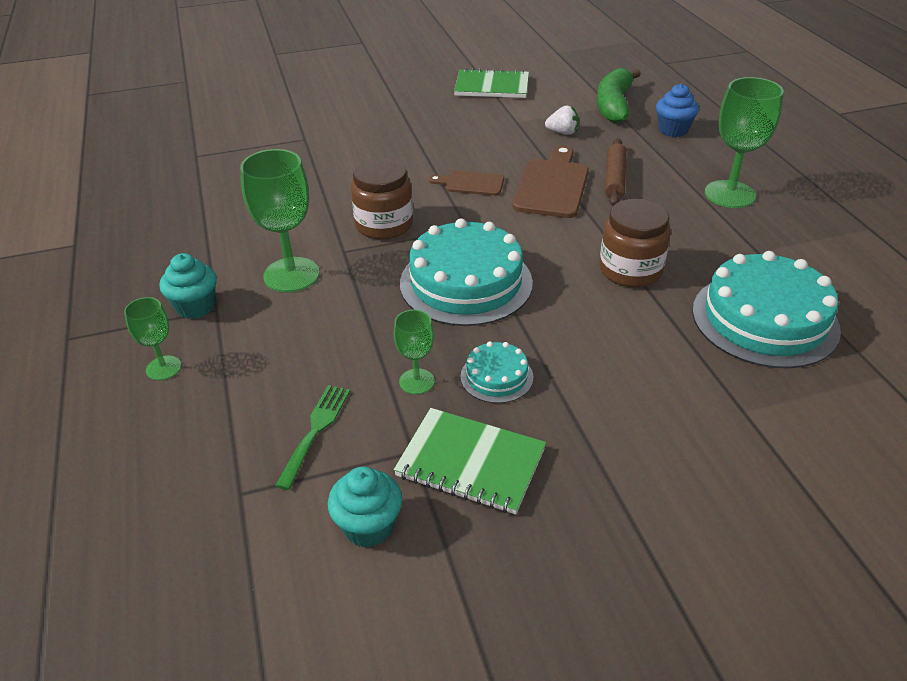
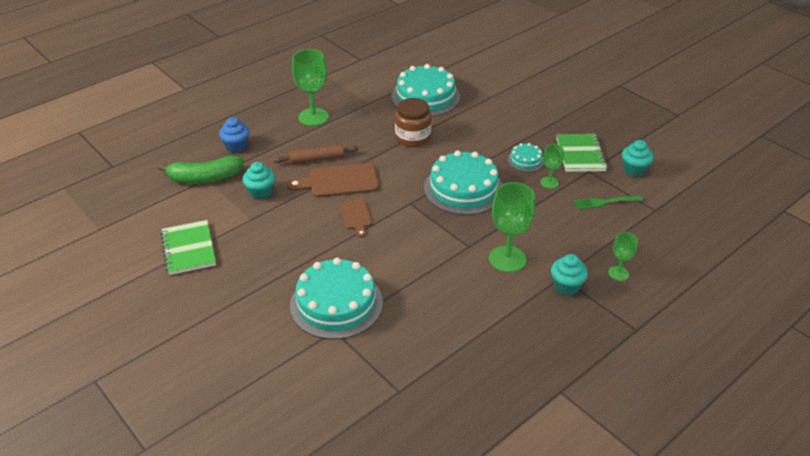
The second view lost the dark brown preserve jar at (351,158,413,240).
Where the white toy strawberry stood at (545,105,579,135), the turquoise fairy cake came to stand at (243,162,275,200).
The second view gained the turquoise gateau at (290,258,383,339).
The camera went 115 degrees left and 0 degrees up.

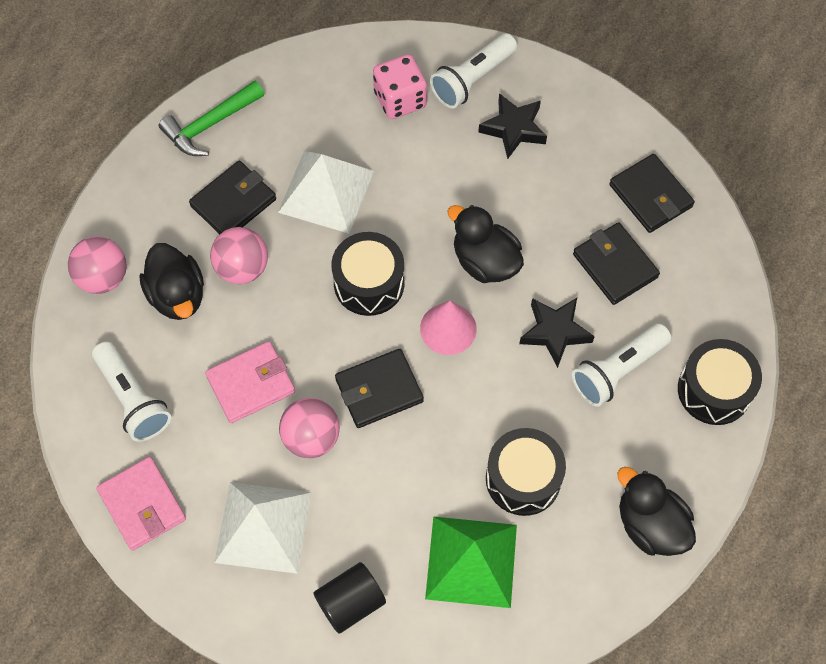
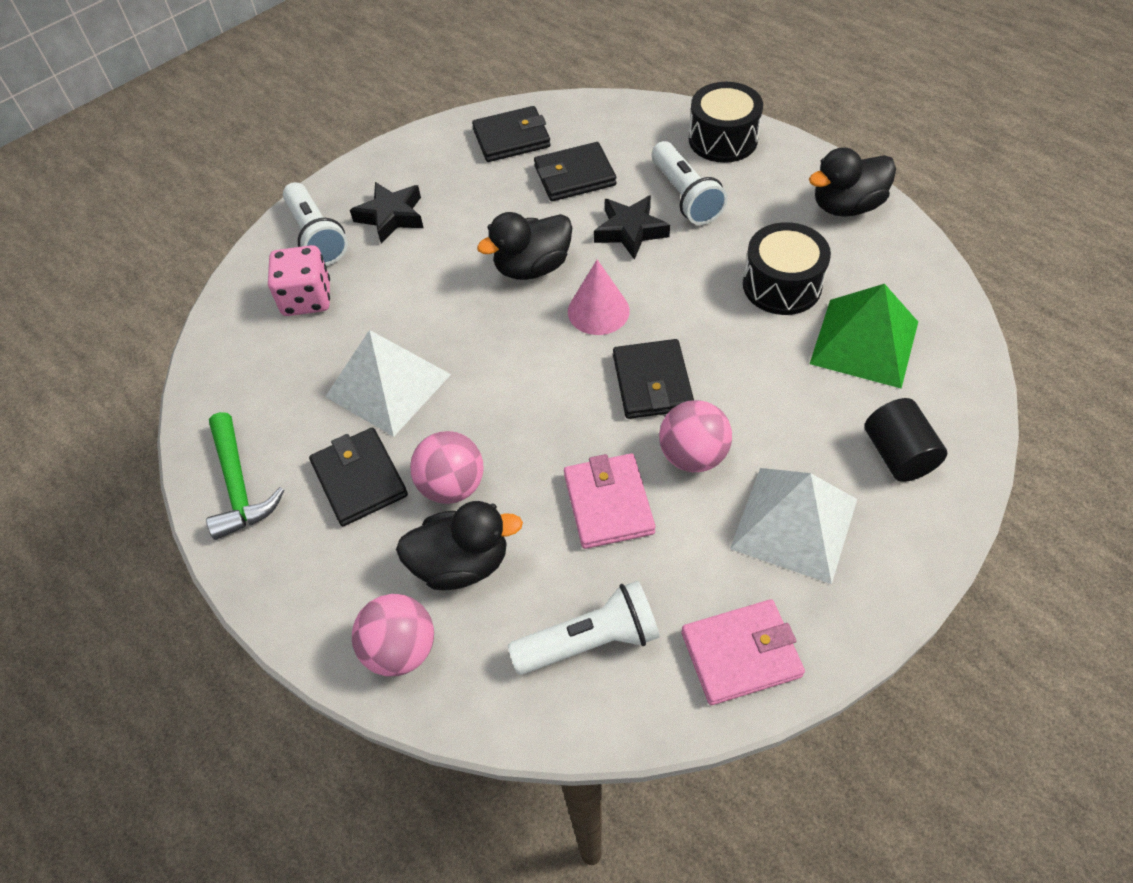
The second view lost the jet-black toy drum at (331,232,405,316).
The camera went 70 degrees left and 10 degrees down.

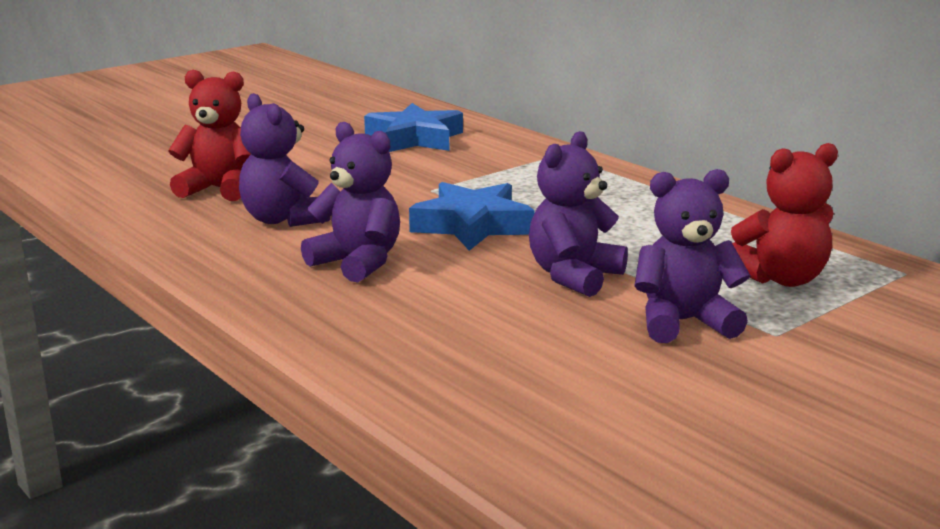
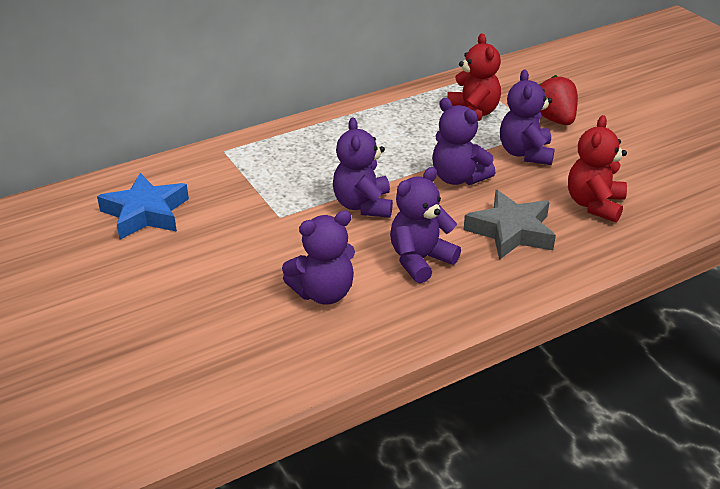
The crimson stuffed bear ended up elsewhere, having gone from (168,70,251,201) to (568,115,627,222).
Where the blue star stood at (409,182,535,251), the violet stuffed bear came to stand at (333,117,393,218).
The second view gained the gray star at (464,190,556,260).
The second view gained the crimson toy strawberry at (539,75,578,125).
The camera went 80 degrees left and 15 degrees up.

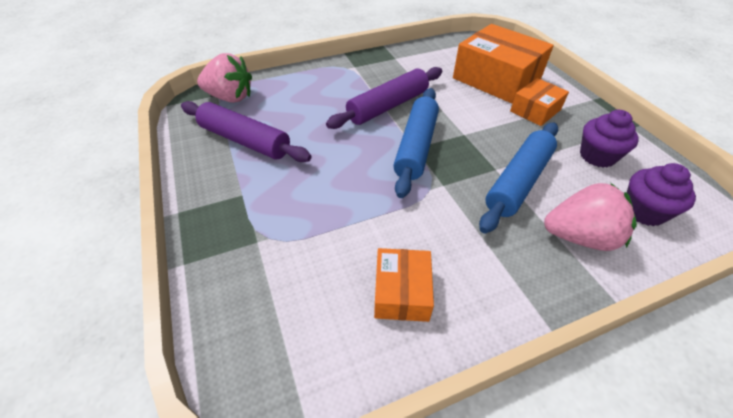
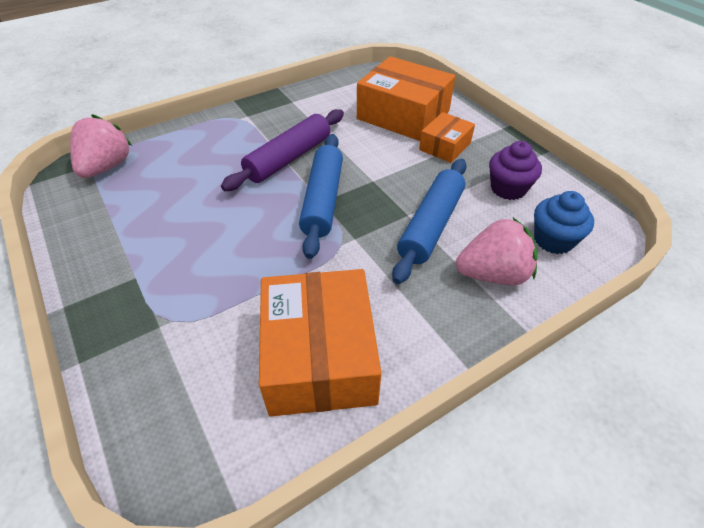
The second view lost the violet dough roller at (181,101,312,162).
The rosy toy strawberry at (197,53,252,103) ended up facing another way, 75 degrees counterclockwise from before.
The size of the orange-coloured box at (374,248,434,322) changed by a factor of 1.87.
What was the violet fairy cake at (627,163,696,226) turned into the blue fairy cake at (534,191,594,254).
The camera went 10 degrees left and 0 degrees up.

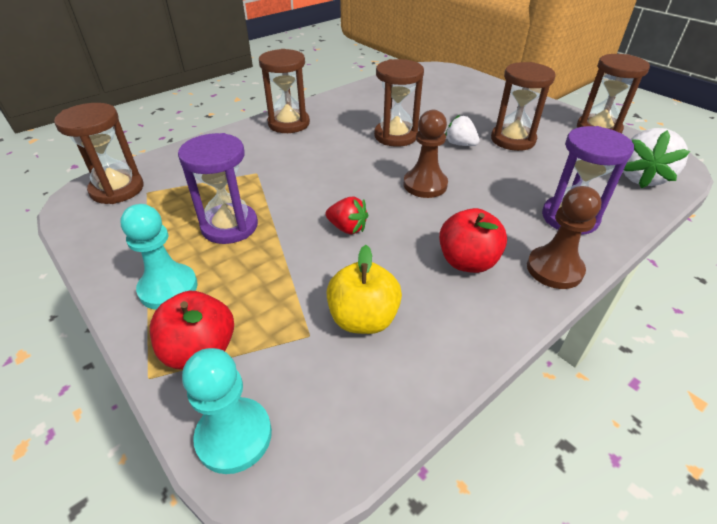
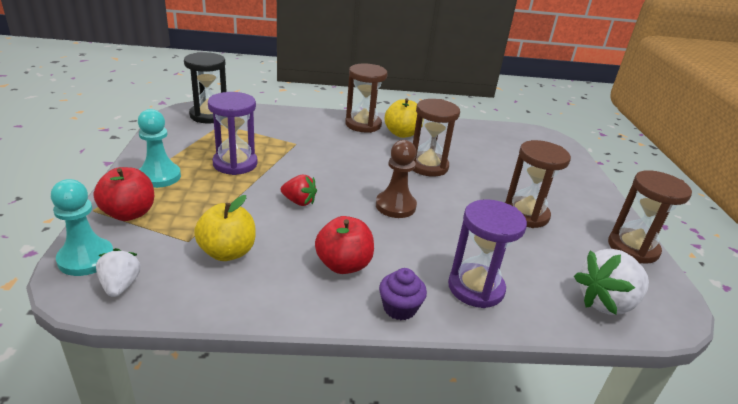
What was the dark brown sand timer at (54,103,143,204) turned into the jet-black sand timer at (184,52,227,123).
The crimson toy strawberry at (325,197,368,234) ended up facing another way, 45 degrees counterclockwise from before.
The white toy strawberry ended up elsewhere, having gone from (445,115,480,146) to (96,248,141,297).
Where the dark brown chess pawn stood at (527,186,602,289), the violet fairy cake came to stand at (379,268,427,320).
The second view gained the yellow apple at (384,98,423,138).
The camera went 35 degrees right and 10 degrees down.

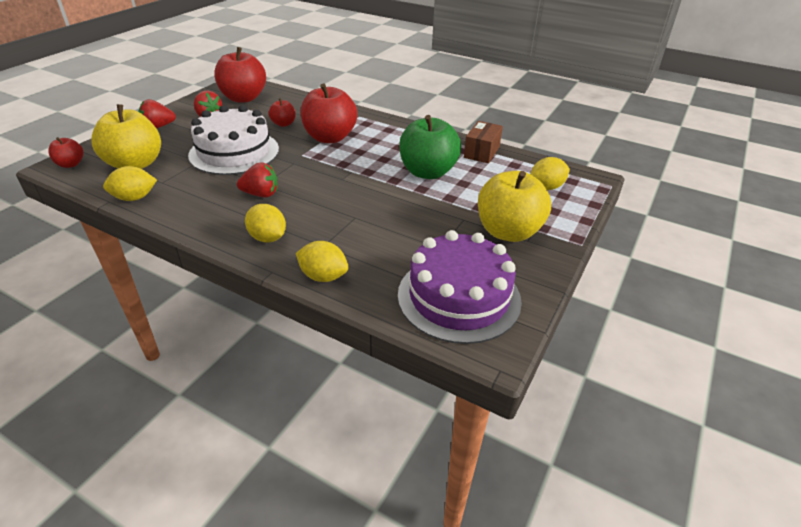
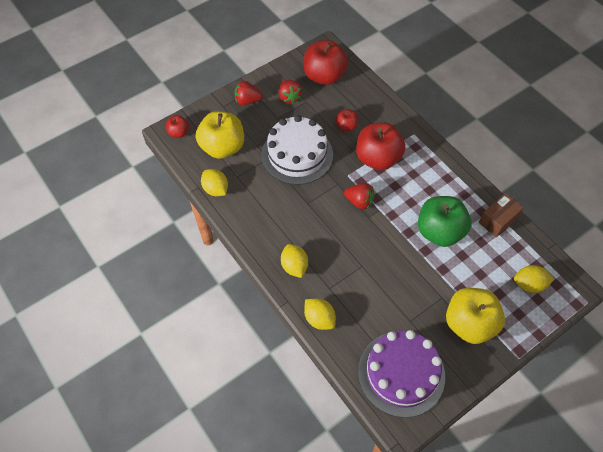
The yellow toy lemon at (103,166,157,201) ended up facing another way, 45 degrees clockwise from before.
The crimson toy strawberry ended up elsewhere, having gone from (237,162,278,198) to (344,183,375,210).
The camera went 25 degrees right and 20 degrees up.

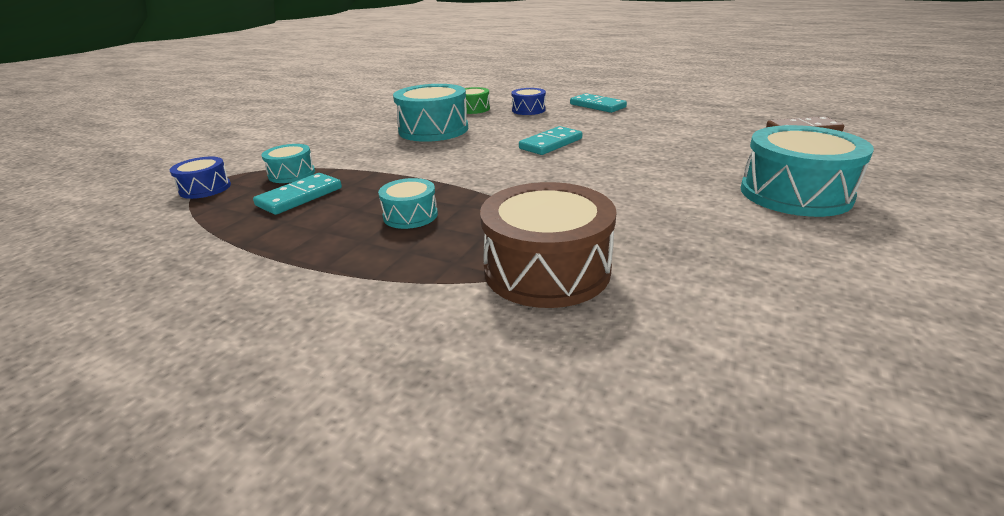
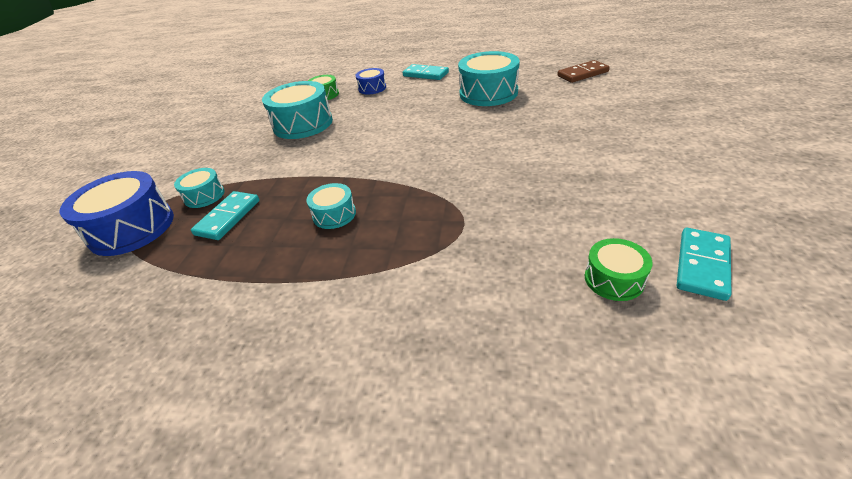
The size of the blue toy drum at (170,157,231,199) changed by a factor of 1.89.
The second view lost the dark brown toy drum at (480,182,616,308).
The turquoise domino tile ended up elsewhere, having gone from (519,126,582,155) to (677,228,731,301).
The turquoise toy drum ended up elsewhere, having gone from (741,125,874,217) to (458,51,520,106).
The second view gained the leaf-green toy drum at (585,238,653,301).
The camera went 15 degrees left and 10 degrees up.

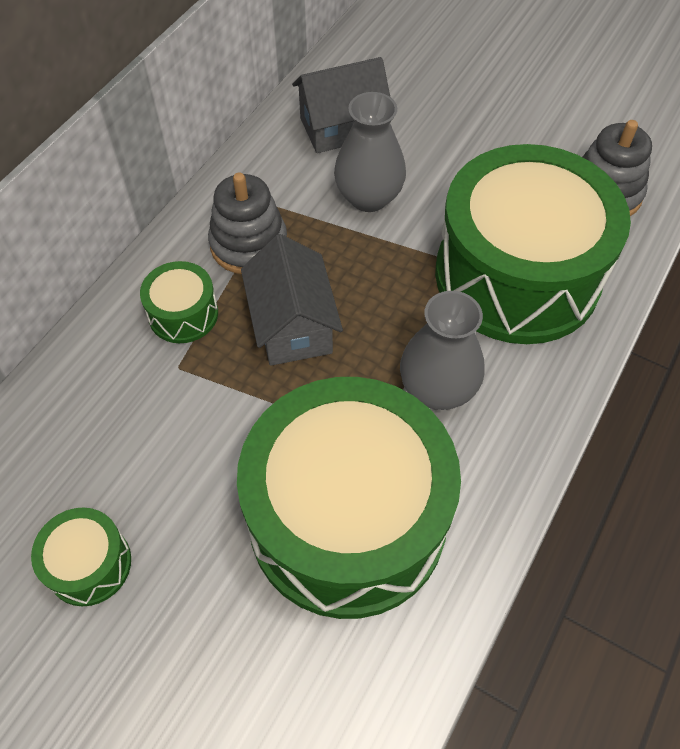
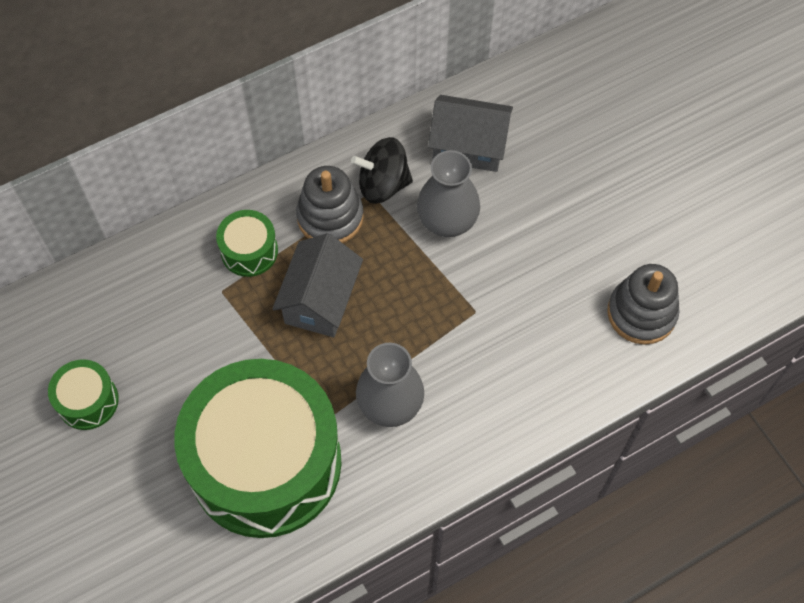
The second view lost the leaf-green toy drum at (435,144,631,344).
The second view gained the jet-black toy top at (351,137,413,204).
The camera went 30 degrees right and 5 degrees up.

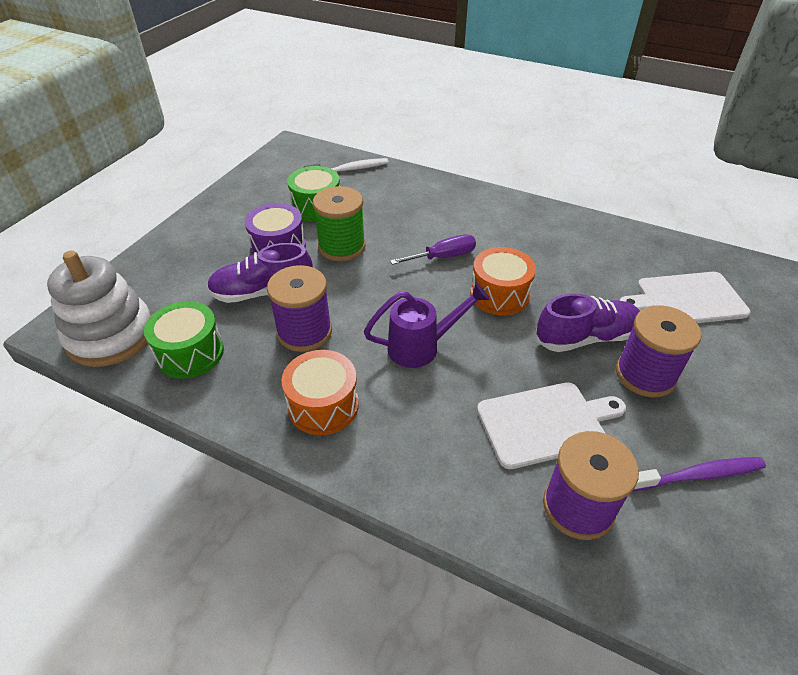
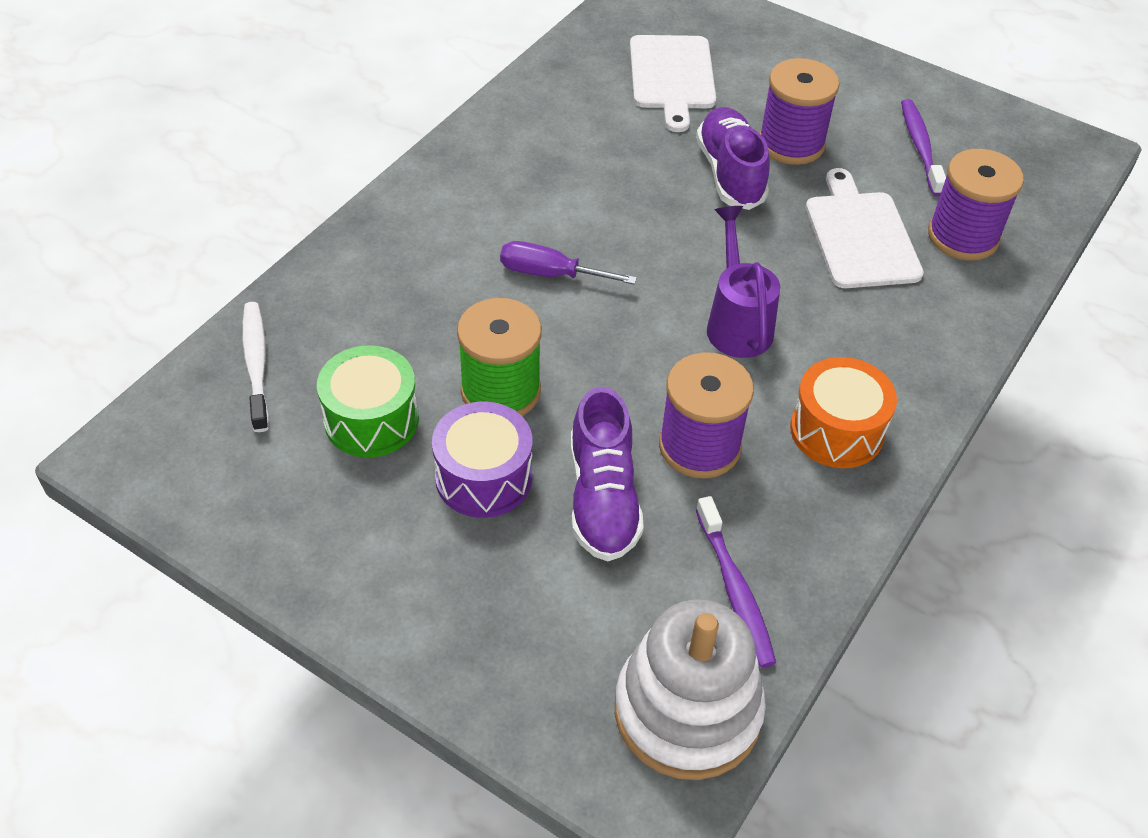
Where the leaf-green toy drum stood at (144,301,224,379), the violet dental brush came to stand at (696,496,776,668).
The violet screwdriver at (390,234,476,265) ended up facing another way, 60 degrees counterclockwise from before.
The second view lost the orange-coloured toy drum at (470,247,536,316).
The camera went 85 degrees left and 5 degrees up.

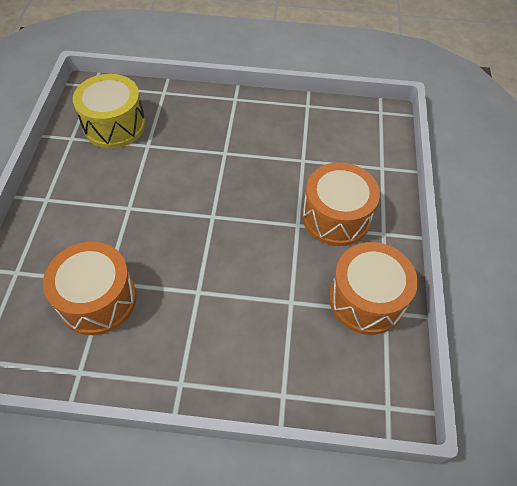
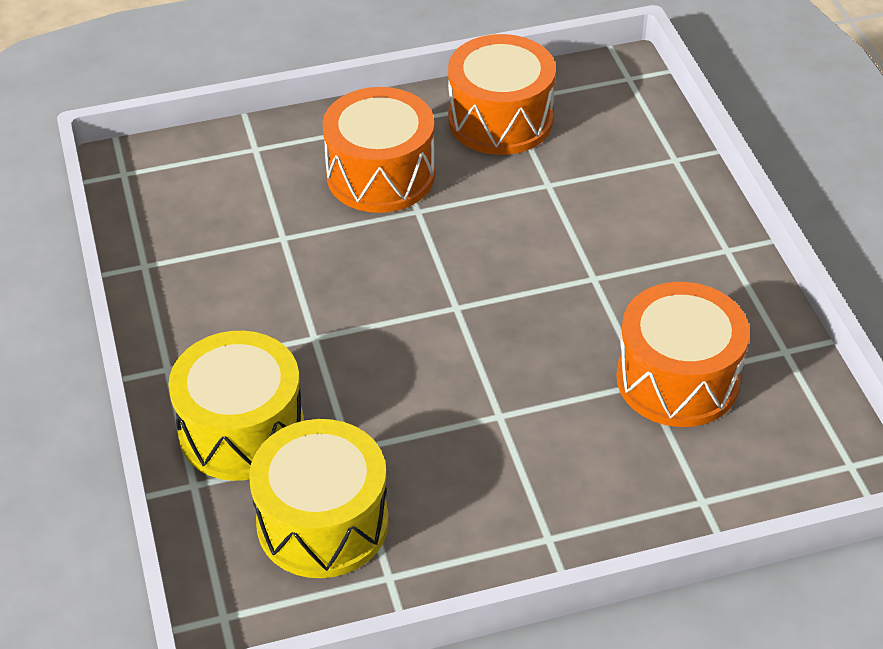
The second view gained the yellow toy drum at (169,331,304,481).
The camera went 110 degrees left and 10 degrees down.

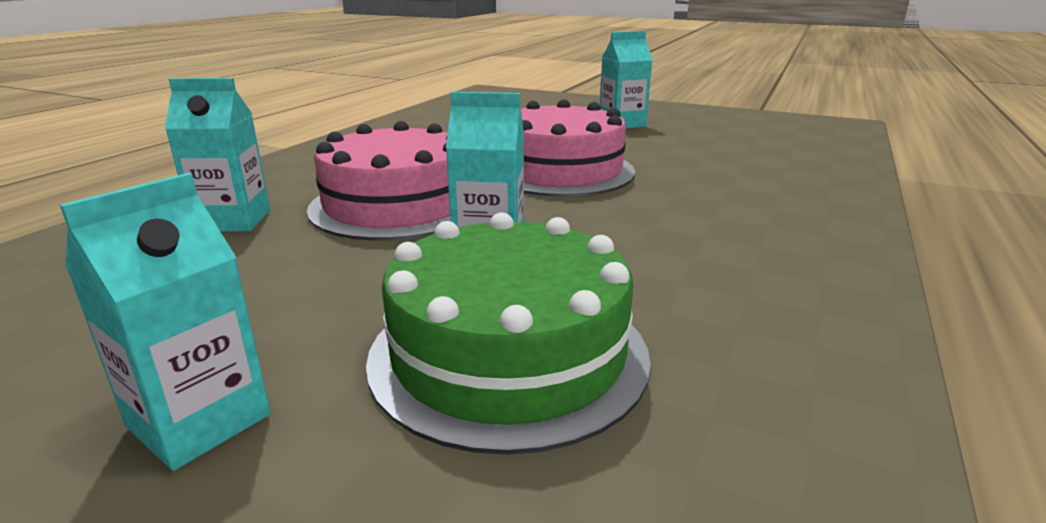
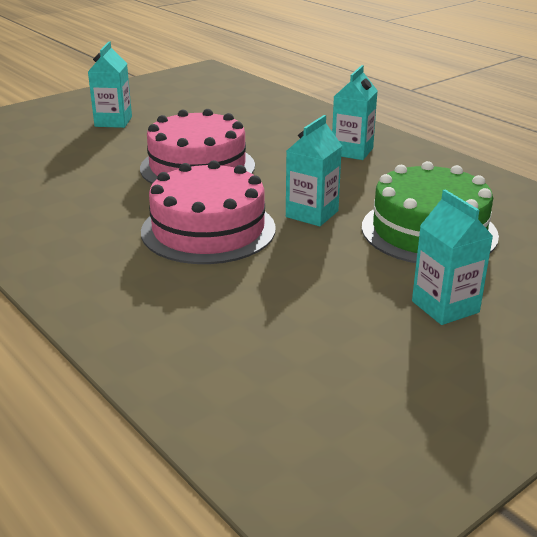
The turquoise milk carton ended up elsewhere, having gone from (165,78,270,232) to (332,65,378,160).
The camera went 65 degrees left and 5 degrees up.

